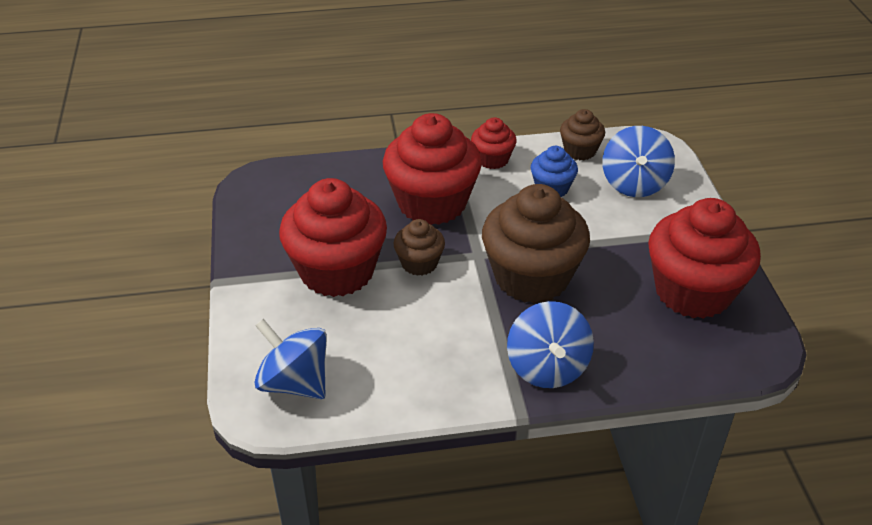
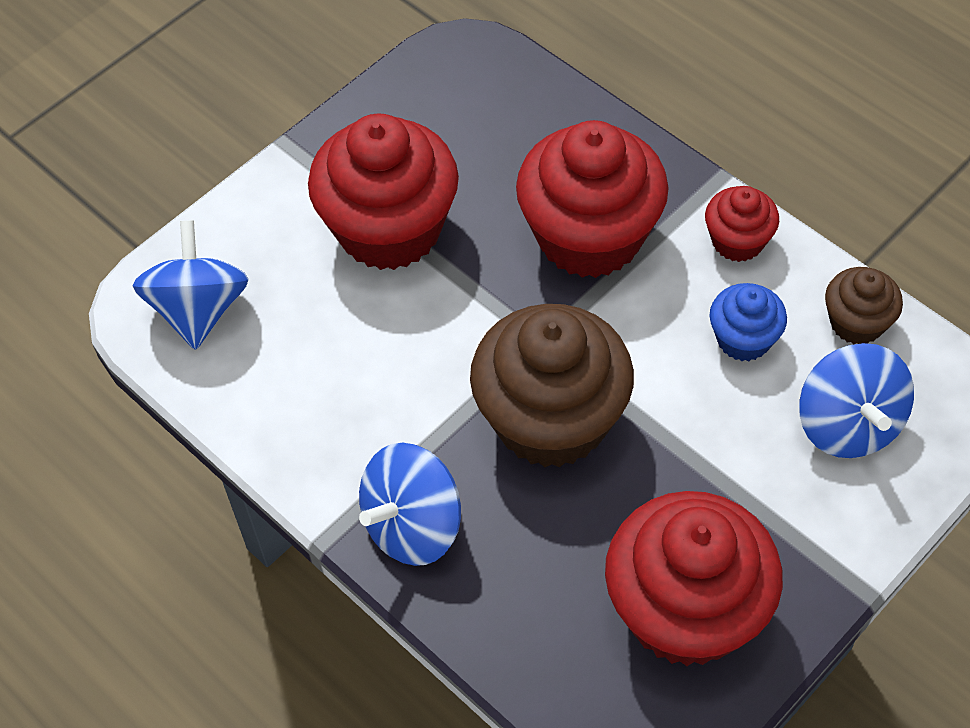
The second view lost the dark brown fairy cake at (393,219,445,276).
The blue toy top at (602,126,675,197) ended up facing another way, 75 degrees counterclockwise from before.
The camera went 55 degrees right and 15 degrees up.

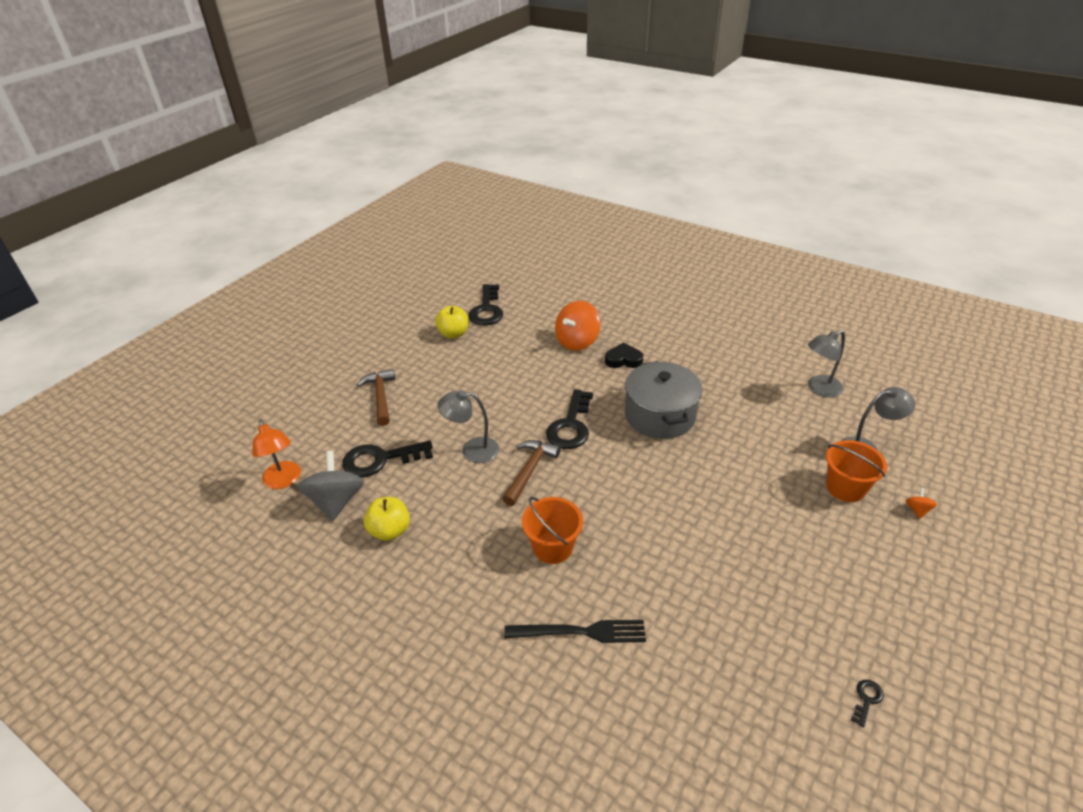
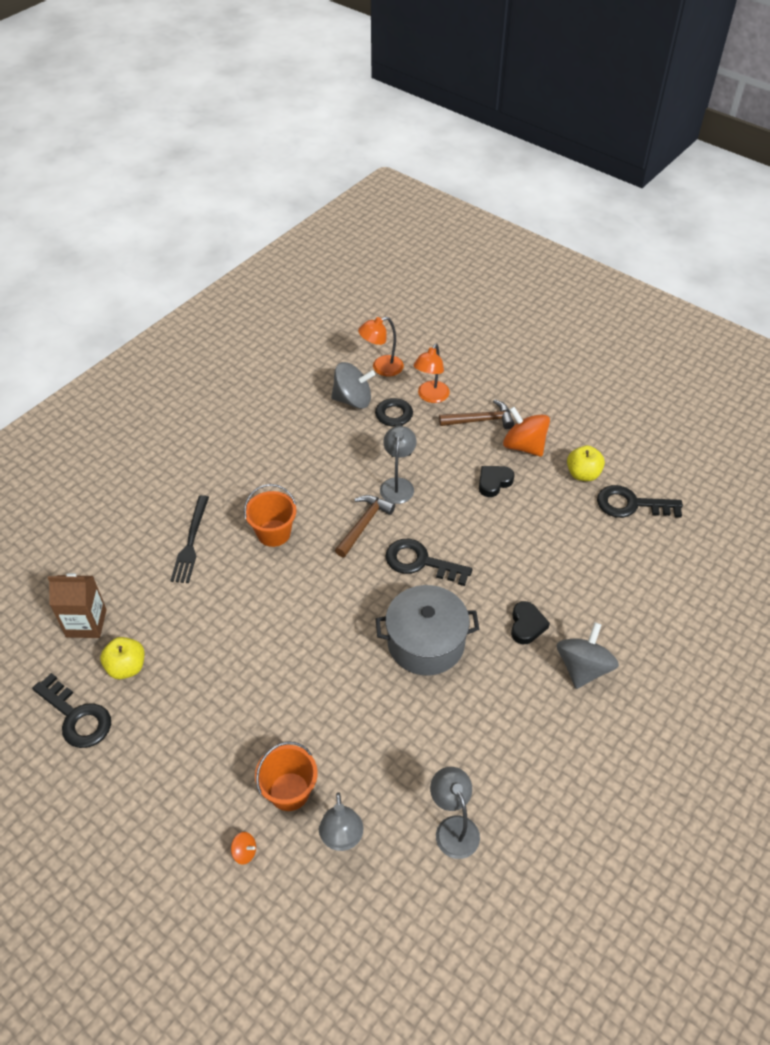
The yellow apple ended up elsewhere, having gone from (364,497,410,541) to (100,637,144,679).
The dark brown carpenter's hammer at (503,440,561,506) ended up facing another way, 90 degrees counterclockwise from before.
The orange-coloured toy top ended up elsewhere, having gone from (555,301,600,351) to (503,407,550,457).
The size of the jet-black key at (851,680,884,727) changed by a factor of 2.35.
The second view gained the dark brown milk carton at (48,573,107,638).
The second view gained the orange-coloured lamp at (414,344,450,403).
The second view gained the jet-black heart shape at (479,466,515,497).
The second view gained the gray toy top at (557,622,619,689).
The camera went 95 degrees right and 10 degrees up.

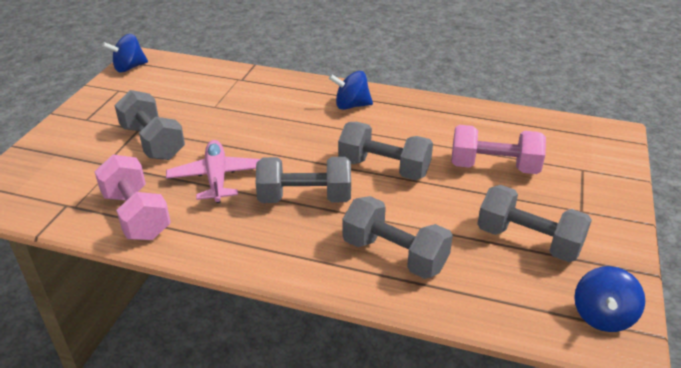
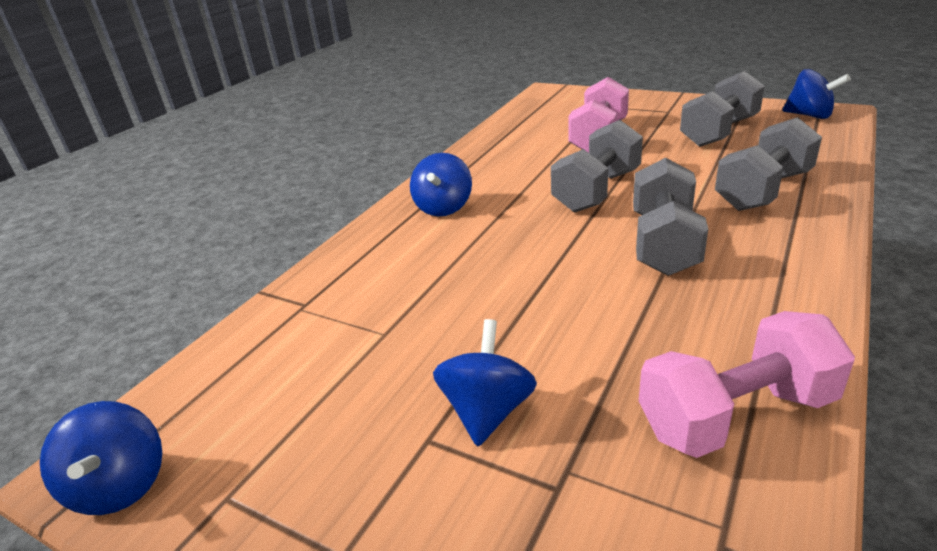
Where the gray dumbbell stood at (114,90,185,160), the blue toy top came to stand at (433,319,537,446).
The second view lost the rosy plane at (166,140,260,203).
The camera went 75 degrees left and 5 degrees down.

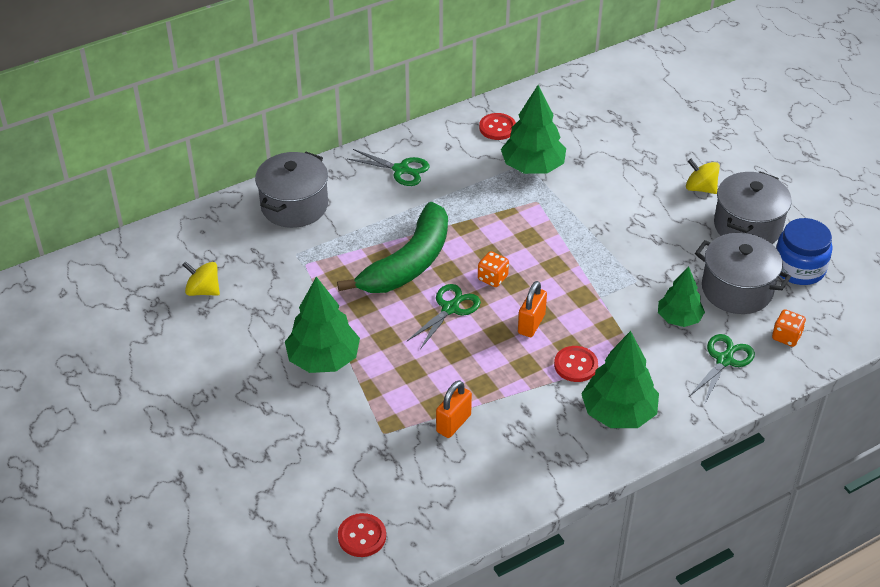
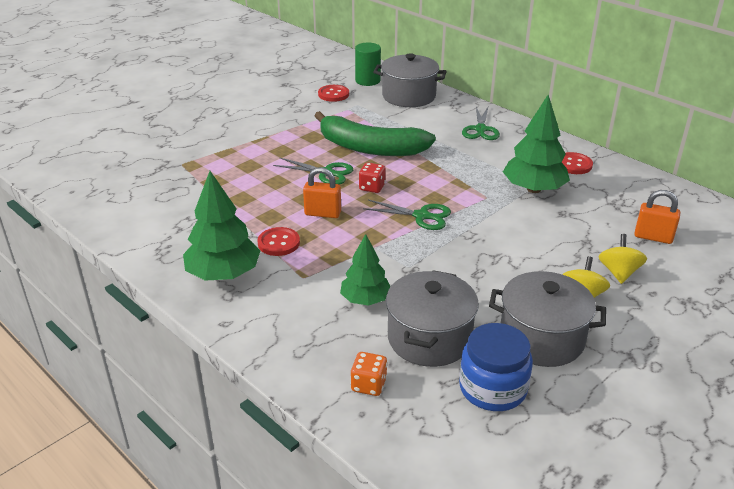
The yellow toy top ended up elsewhere, having gone from (183,261,220,296) to (599,234,647,284).
The second view lost the leaf-green fir tree at (285,277,360,373).
The crimson shirt button ended up elsewhere, having gone from (338,513,386,557) to (318,85,349,102).
The orange-coloured padlock ended up elsewhere, having gone from (436,380,472,438) to (634,190,680,244).
What was the orange-coloured game die at (478,251,509,287) turned into the crimson game die at (359,163,386,193).
The leaf-green shears ended up elsewhere, having gone from (689,334,755,405) to (363,200,451,230).
The second view gained the leaf-green solid cylinder at (355,43,381,86).
The camera went 75 degrees right and 10 degrees down.

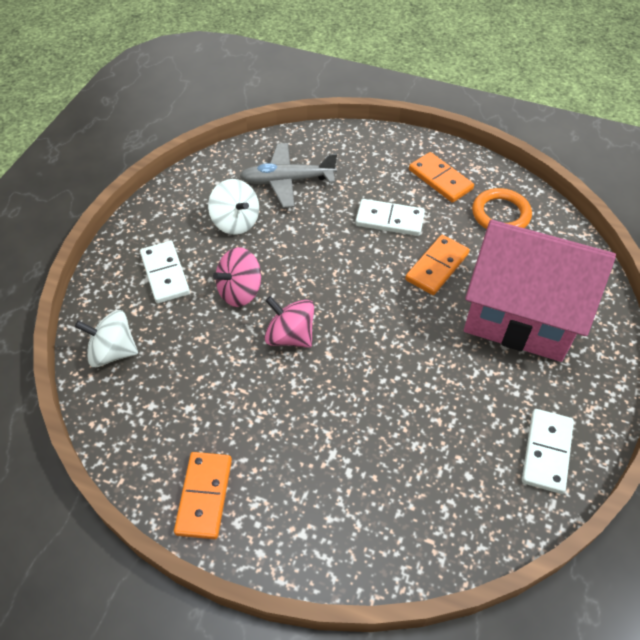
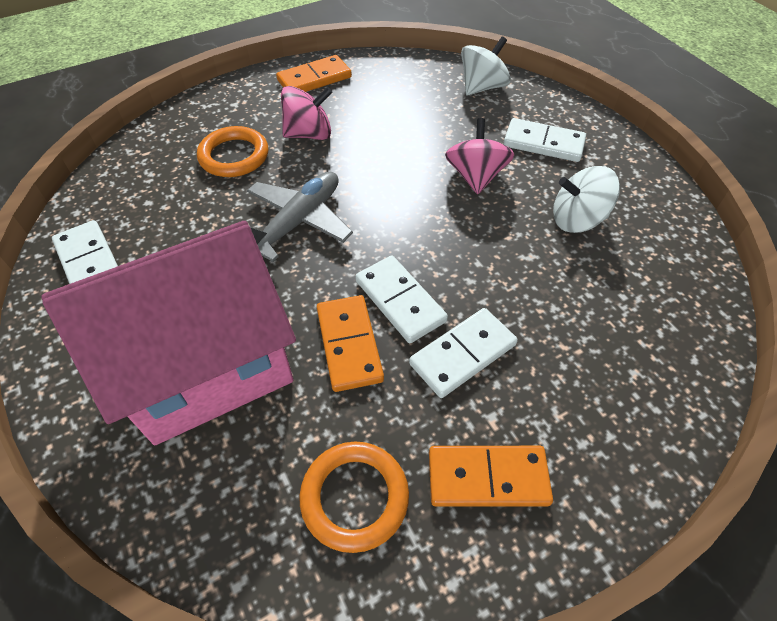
The orange-coloured domino tile at (174,452,232,539) ended up facing another way, 75 degrees counterclockwise from before.
The gray plane ended up elsewhere, having gone from (240,143,337,208) to (247,171,353,262).
The rosy toy top ended up elsewhere, having gone from (264,296,314,348) to (281,86,332,140).
The second view gained the orange-coloured torus at (197,126,268,177).
The second view gained the white domino tile at (355,255,448,343).
The camera went 130 degrees right and 0 degrees up.

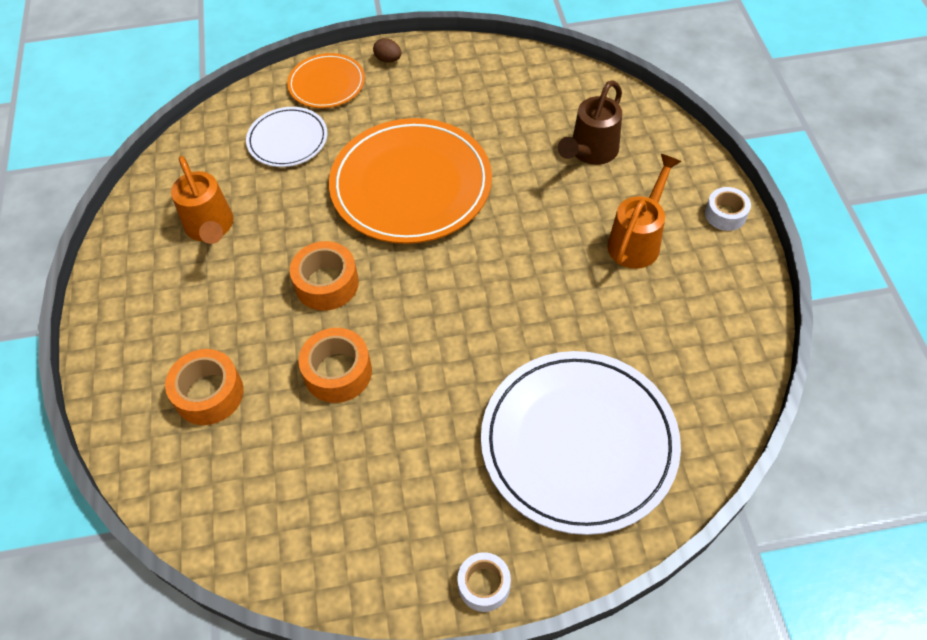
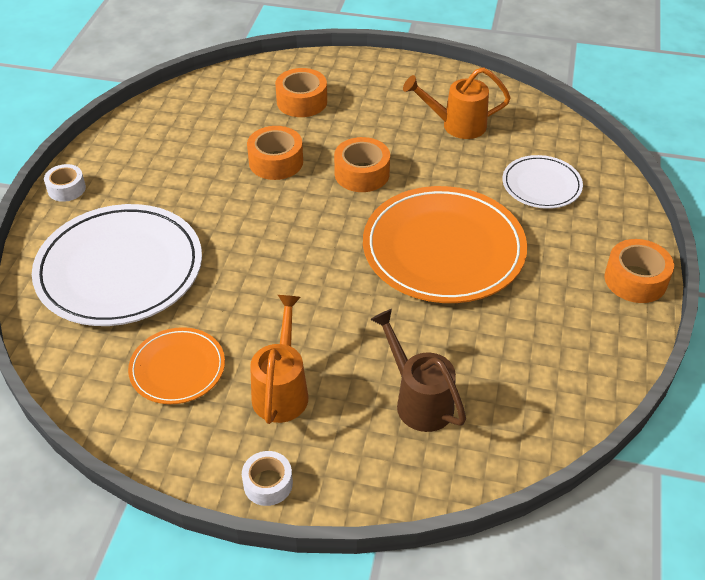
The orange-coloured flat dish ended up elsewhere, having gone from (287,53,365,108) to (128,327,225,404).
Where the dark brown toy egg stood at (373,38,401,63), the orange-coloured roll of tape came to stand at (604,239,674,303).
The orange-coloured sprinkling can at (607,154,682,269) ended up facing another way, 135 degrees counterclockwise from before.
The camera went 110 degrees right and 10 degrees down.

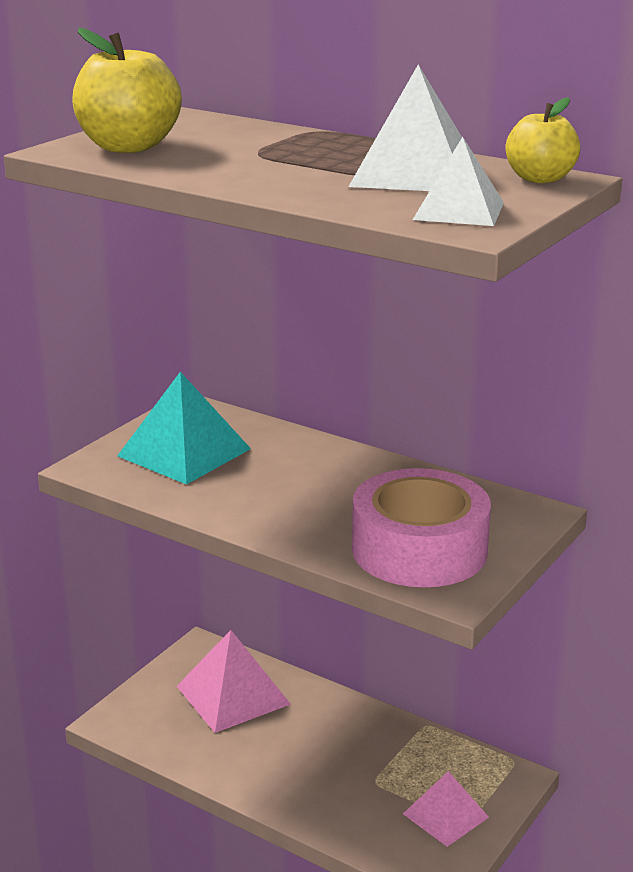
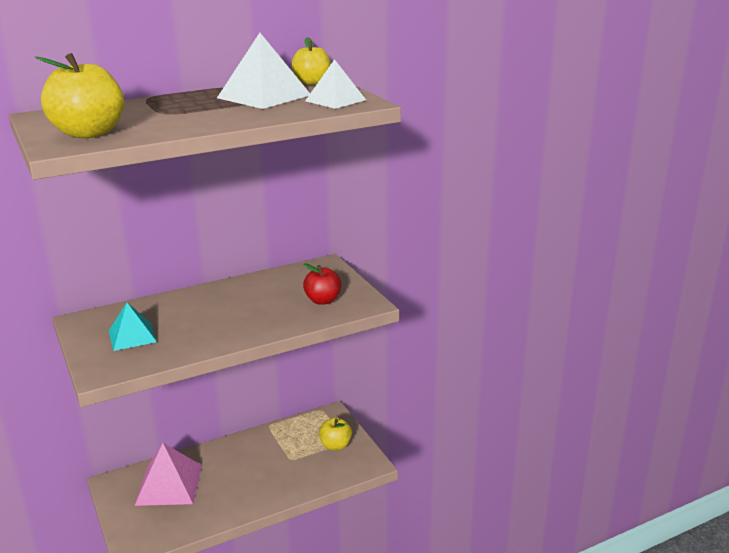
The size of the turquoise solid pyramid at (117,372,251,485) changed by a factor of 0.64.
Where the rosy roll of tape stood at (352,468,491,587), the crimson apple came to stand at (303,263,342,305).
Where the rosy solid pyramid stood at (403,771,489,847), the yellow apple came to stand at (319,417,352,451).
The camera went 60 degrees left and 0 degrees up.

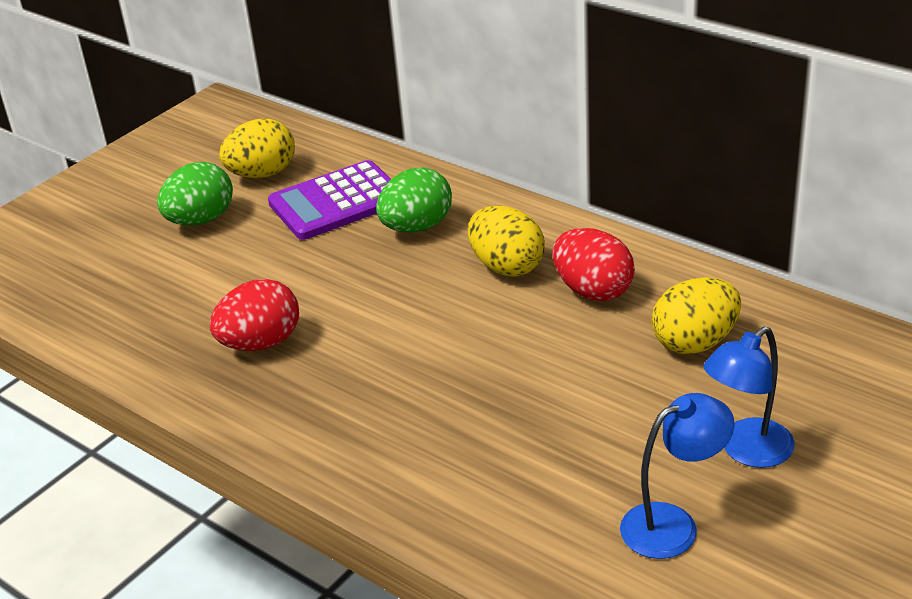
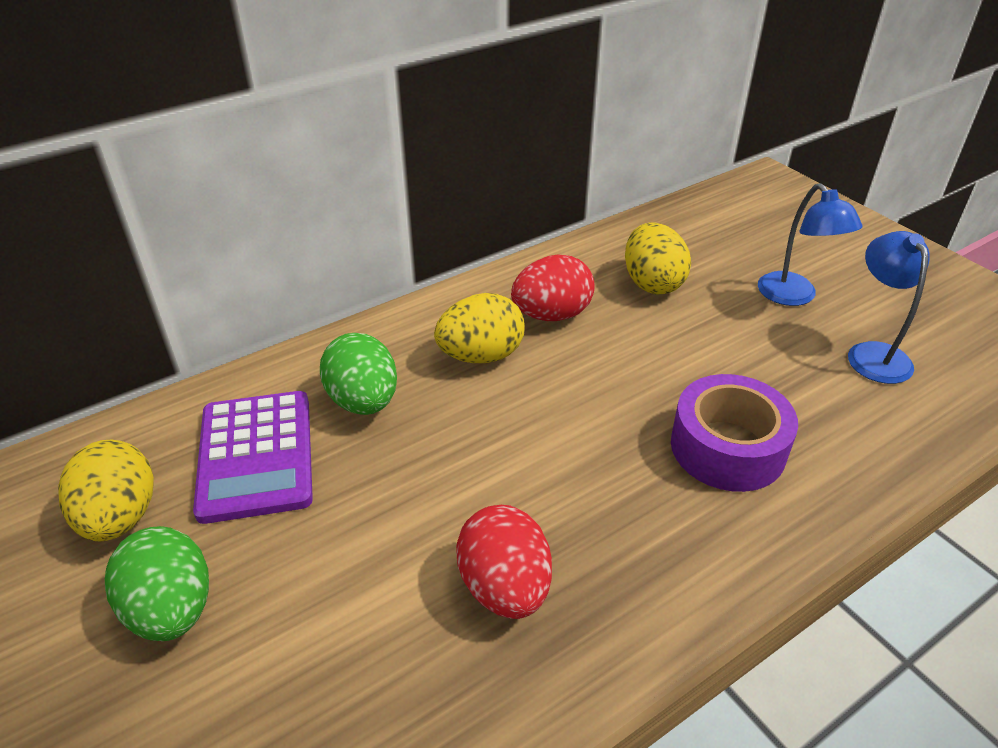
The second view gained the violet roll of tape at (671,374,798,492).
The camera went 75 degrees left and 5 degrees up.

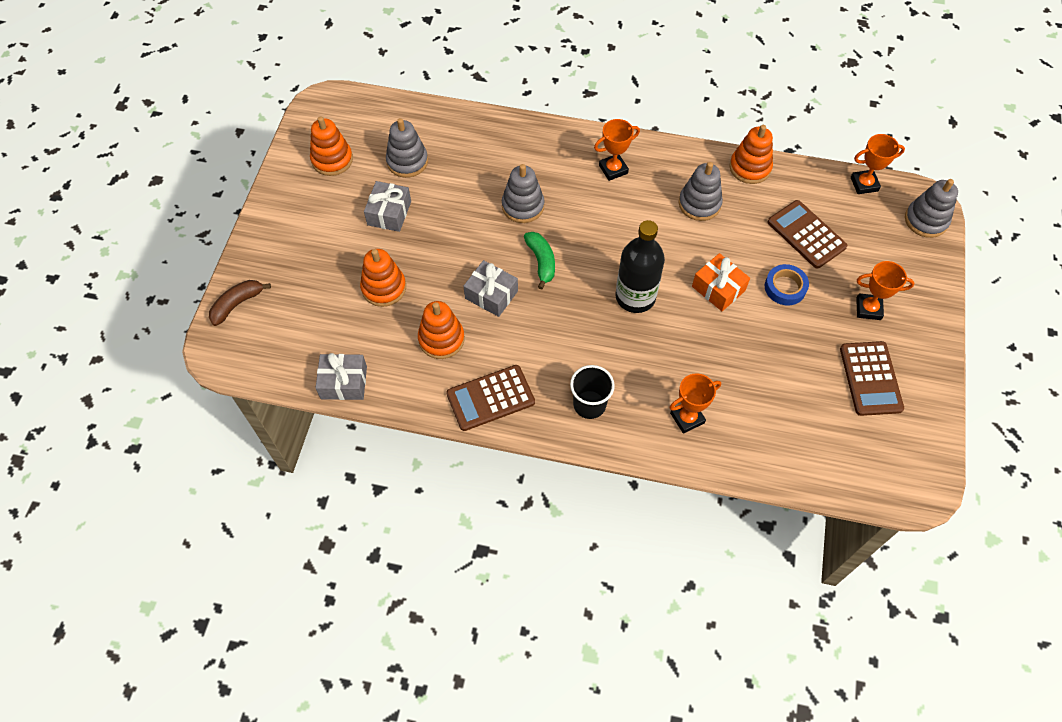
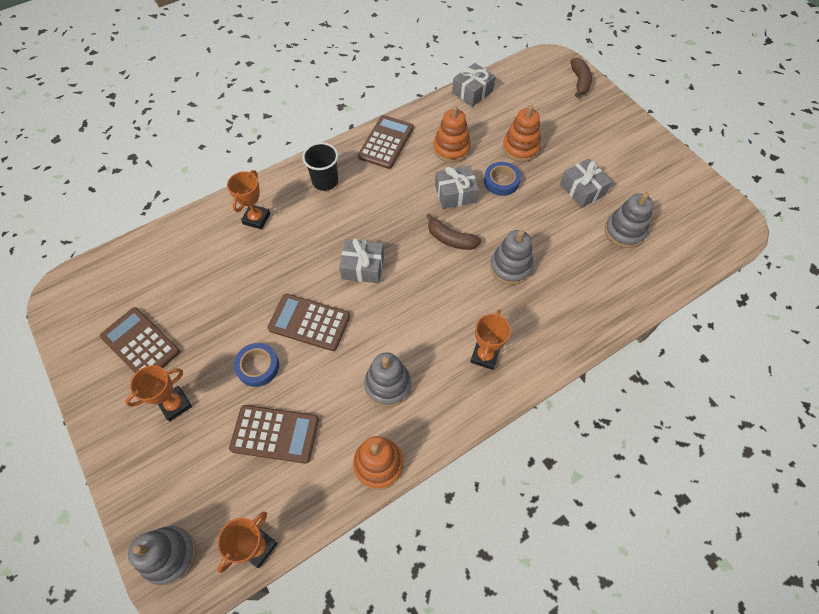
The second view lost the orange-coloured stacking rings at (310,116,353,176).
What was the leaf-green toy banana at (524,232,555,290) turned into the dark brown toy banana at (426,213,481,250).
Where the jet-black bottle stood at (616,220,665,313), the gray gift came to stand at (339,238,384,283).
Where the orange-coloured gift stood at (692,253,750,311), the dark brown adding machine came to stand at (267,294,350,351).
The second view gained the blue roll of tape at (484,162,521,196).
The camera went 135 degrees right and 0 degrees up.

